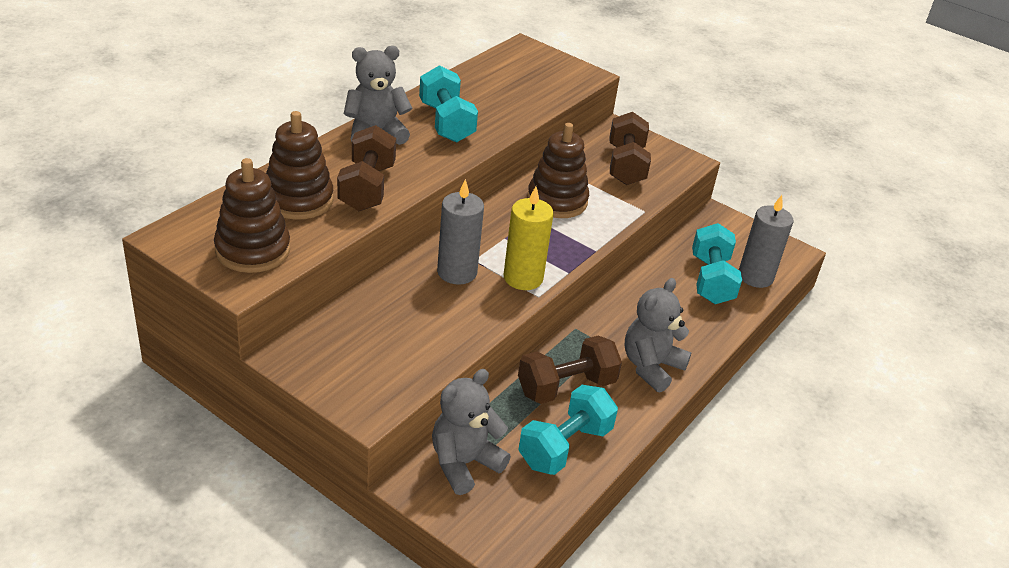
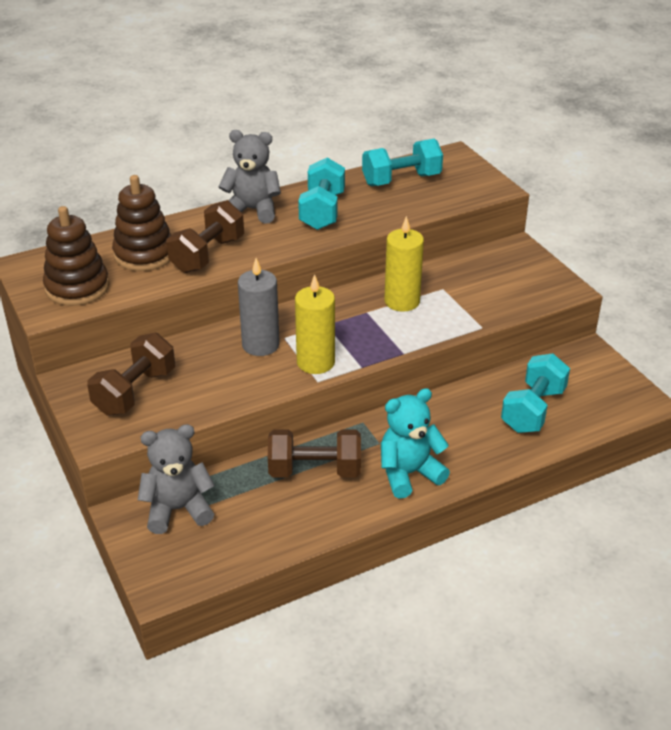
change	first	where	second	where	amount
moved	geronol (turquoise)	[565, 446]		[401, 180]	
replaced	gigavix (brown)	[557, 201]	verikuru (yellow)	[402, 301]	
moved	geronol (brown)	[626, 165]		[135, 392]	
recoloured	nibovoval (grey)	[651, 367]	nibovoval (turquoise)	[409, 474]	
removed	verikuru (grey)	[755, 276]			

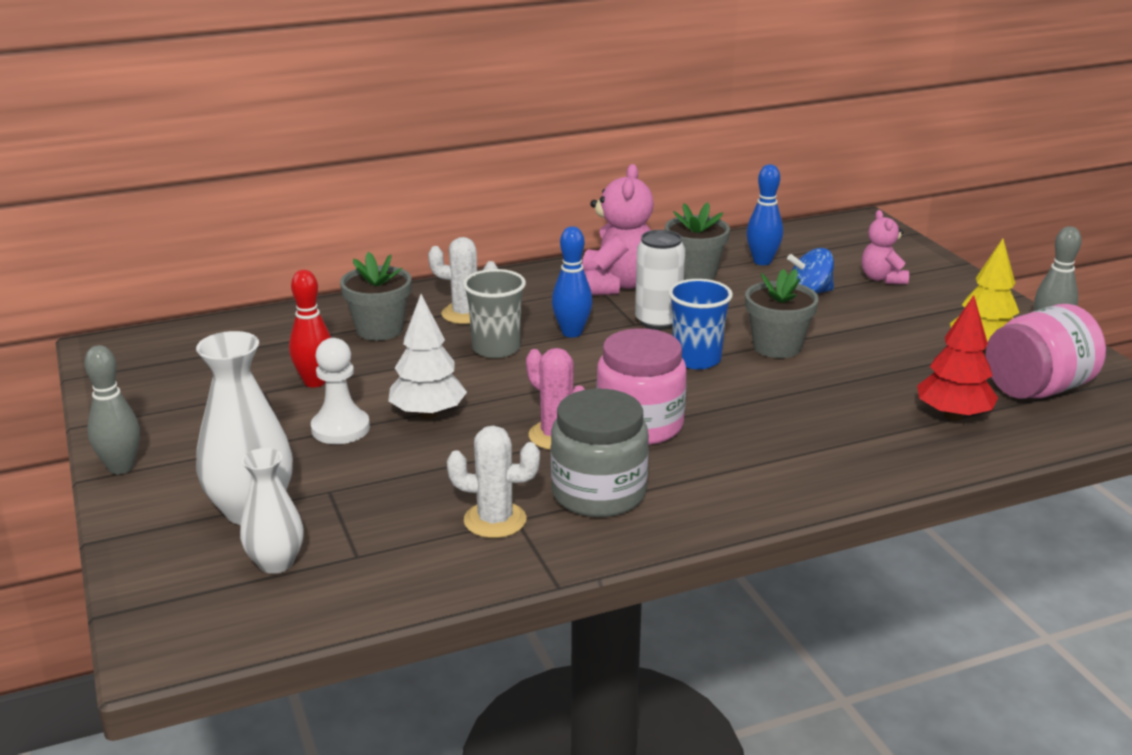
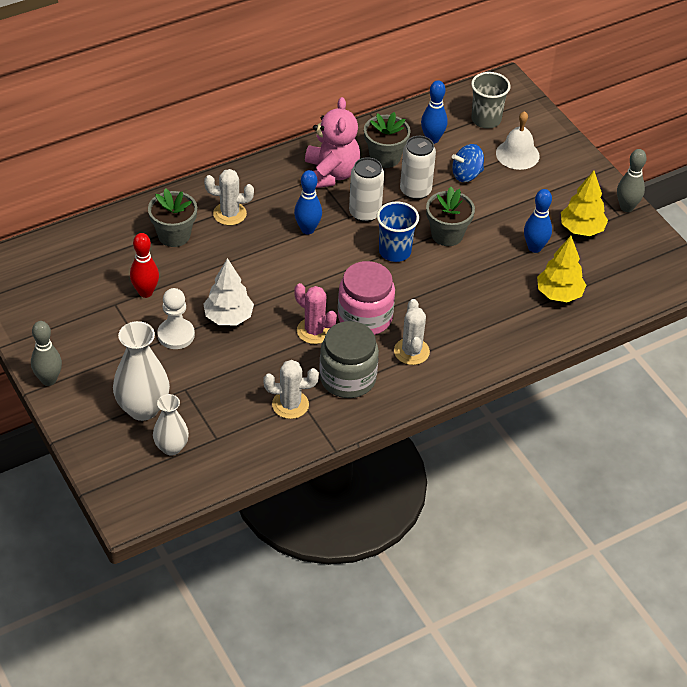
change	first	where	second	where	amount
moved	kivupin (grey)	[496, 349]		[486, 120]	
replaced	nibovoval (pink)	[882, 279]	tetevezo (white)	[517, 154]	
recoloured	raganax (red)	[953, 416]	raganax (yellow)	[559, 294]	
removed	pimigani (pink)	[1037, 389]			
added			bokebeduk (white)	[411, 351]	
added			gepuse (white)	[415, 191]	
added			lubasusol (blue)	[534, 247]	

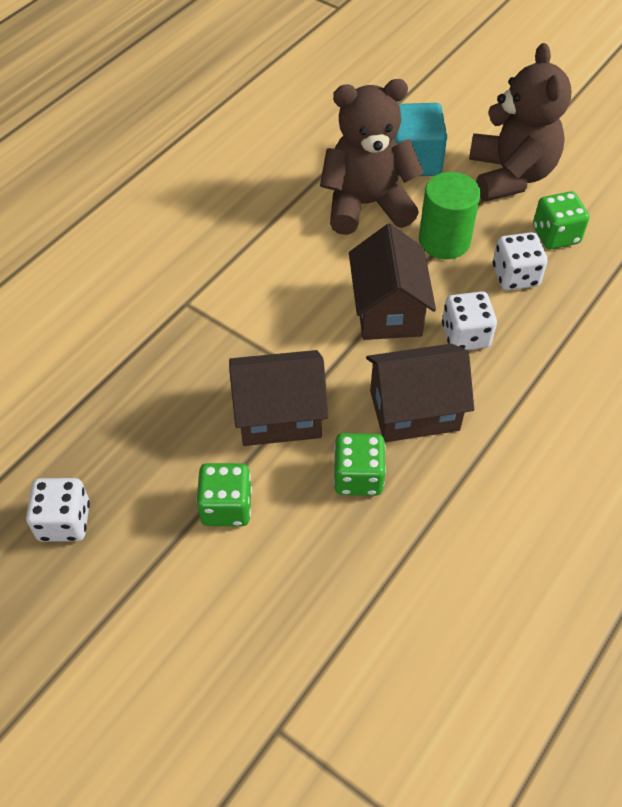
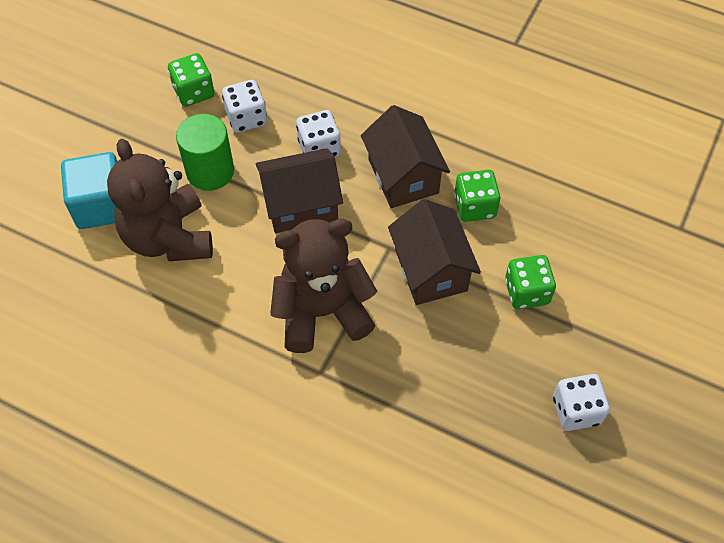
change	first	where	second	where	amount
moved	nibovoval (brown)	[510, 175]		[322, 312]	

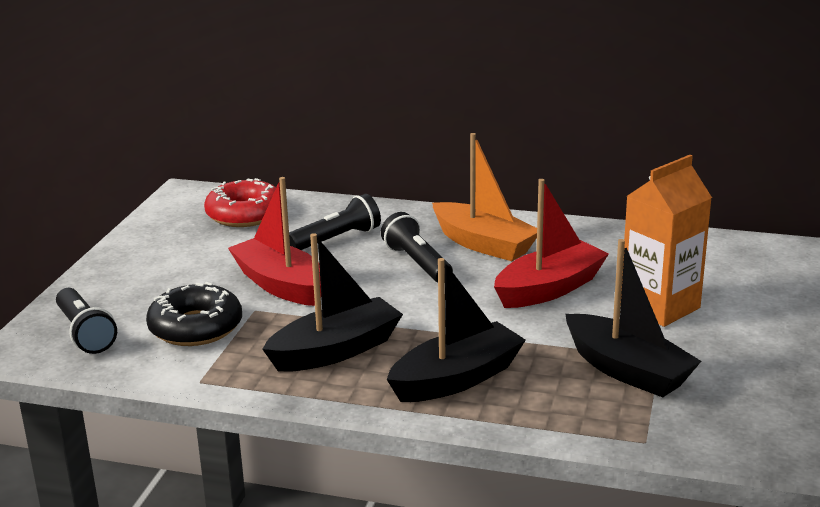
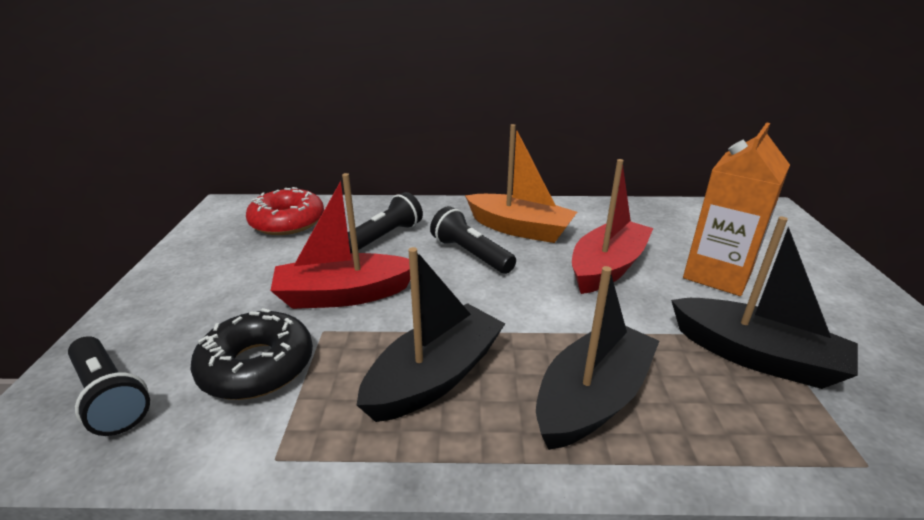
change	first	where	second	where	amount
turned	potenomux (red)	[281, 285]		[344, 295]	45 degrees counterclockwise

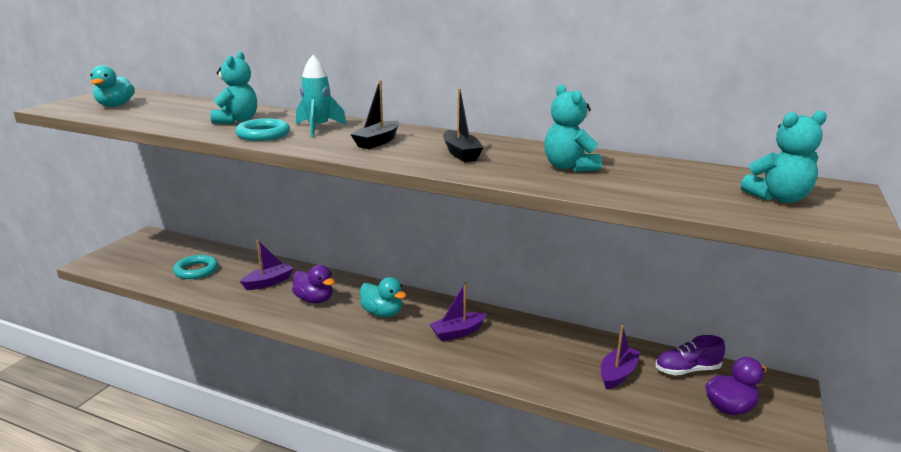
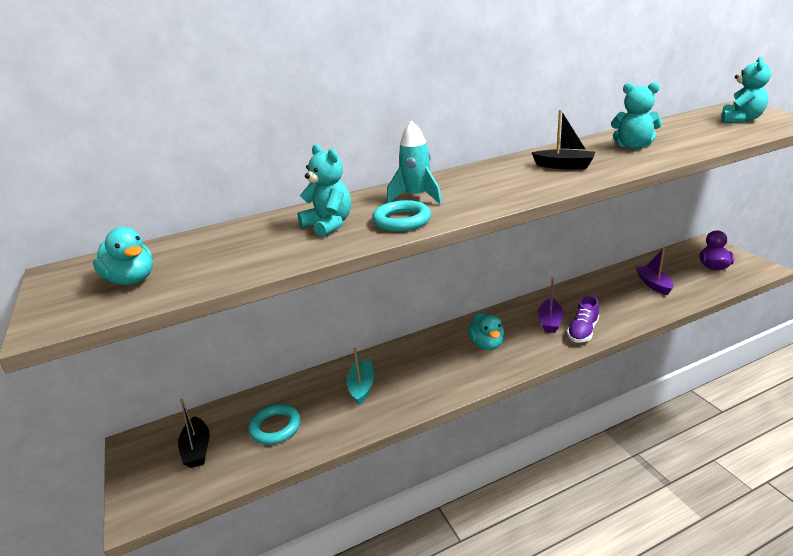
change	first	where	second	where	amount
recoloured	potenomux (purple)	[268, 282]	potenomux (turquoise)	[361, 387]	
removed	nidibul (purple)	[314, 300]			
moved	potenomux (black)	[377, 142]		[197, 449]	
turned	nidibul (turquoise)	[382, 313]		[486, 344]	90 degrees clockwise
moved	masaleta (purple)	[687, 370]		[583, 331]	

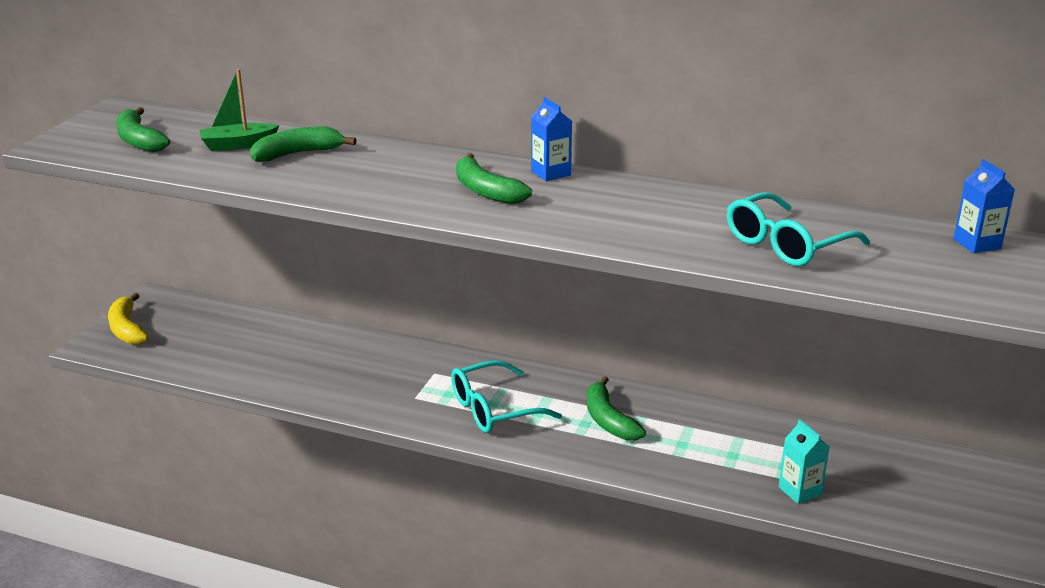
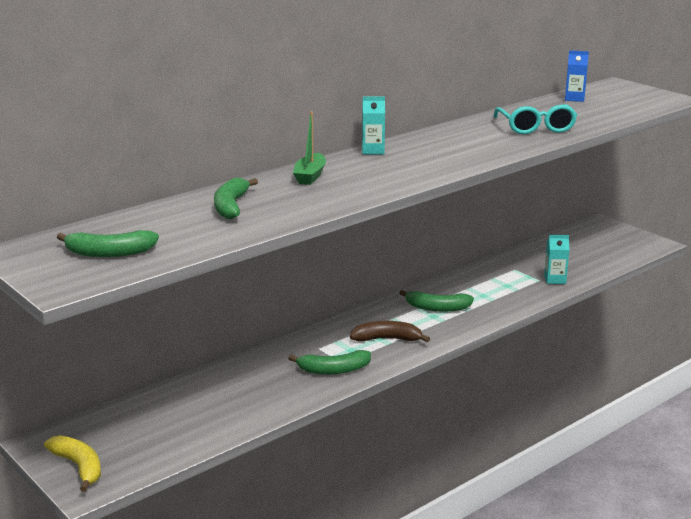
change	first	where	second	where	amount
turned	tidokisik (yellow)	[127, 329]		[79, 467]	135 degrees counterclockwise
moved	potenomux (green)	[238, 145]		[310, 176]	
replaced	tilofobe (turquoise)	[495, 409]	tidokisik (brown)	[387, 339]	
moved	tidokisik (green)	[486, 191]		[333, 370]	
recoloured	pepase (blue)	[550, 173]	pepase (turquoise)	[373, 150]	

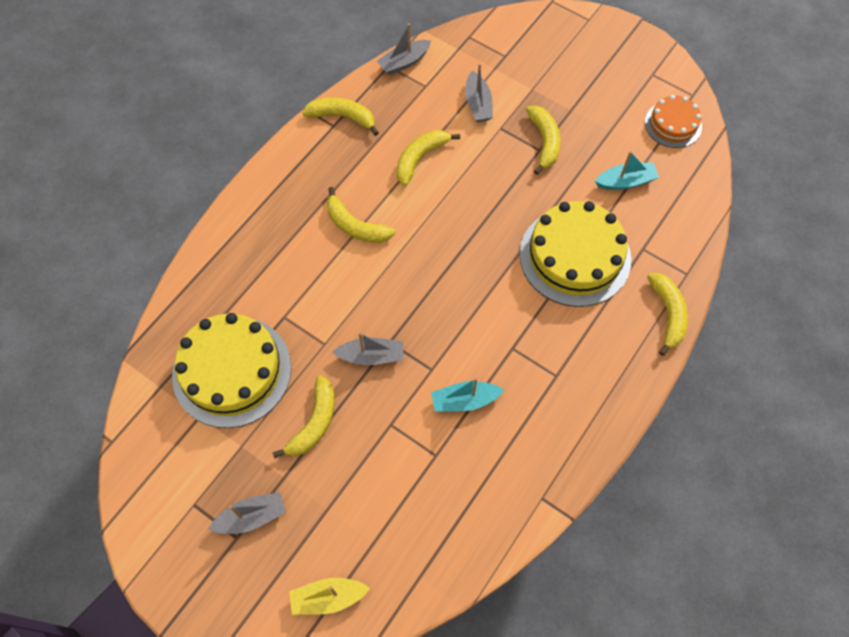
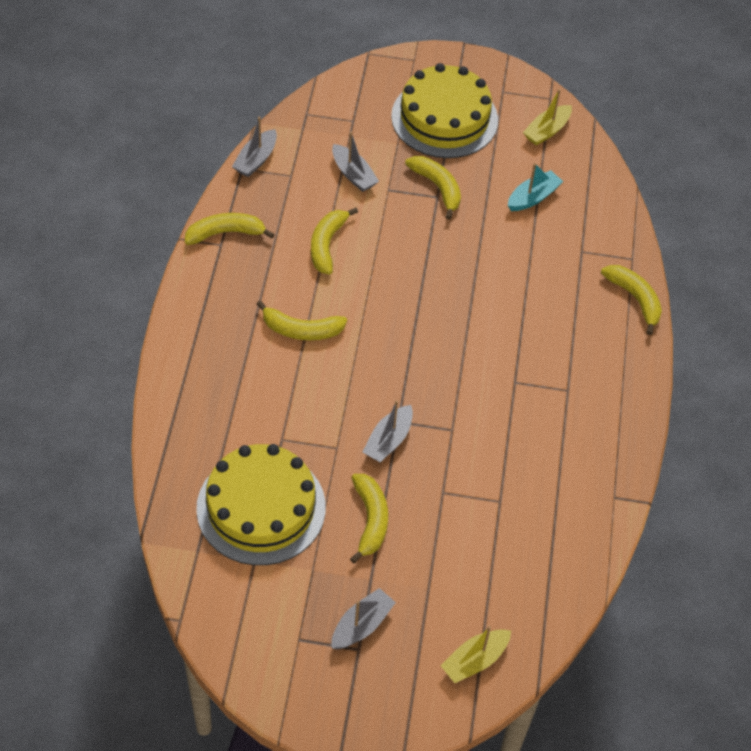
change	first	where	second	where	amount
turned	potenomux (grey)	[371, 356]		[388, 440]	150 degrees clockwise
removed	potenomux (turquoise)	[464, 400]			
moved	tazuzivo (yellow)	[575, 256]		[444, 118]	
replaced	tazuzivo (orange)	[673, 124]	potenomux (yellow)	[547, 131]	

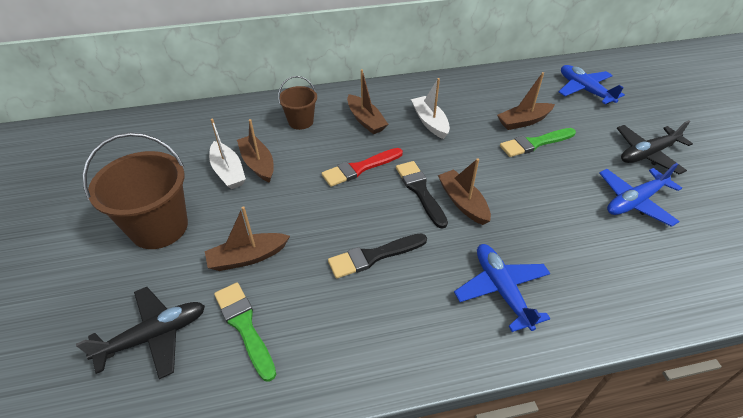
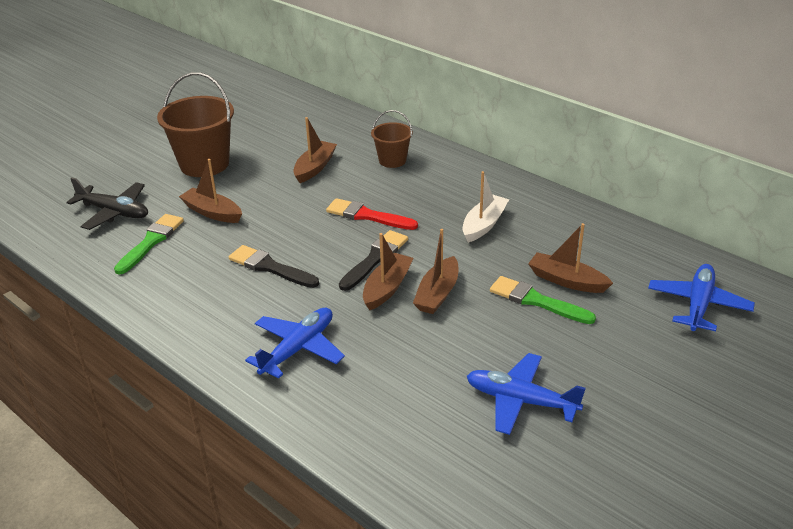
change	first	where	second	where	amount
removed	potenomux (white)	[228, 172]			
moved	potenomux (brown)	[365, 120]		[437, 294]	
removed	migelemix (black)	[647, 154]			

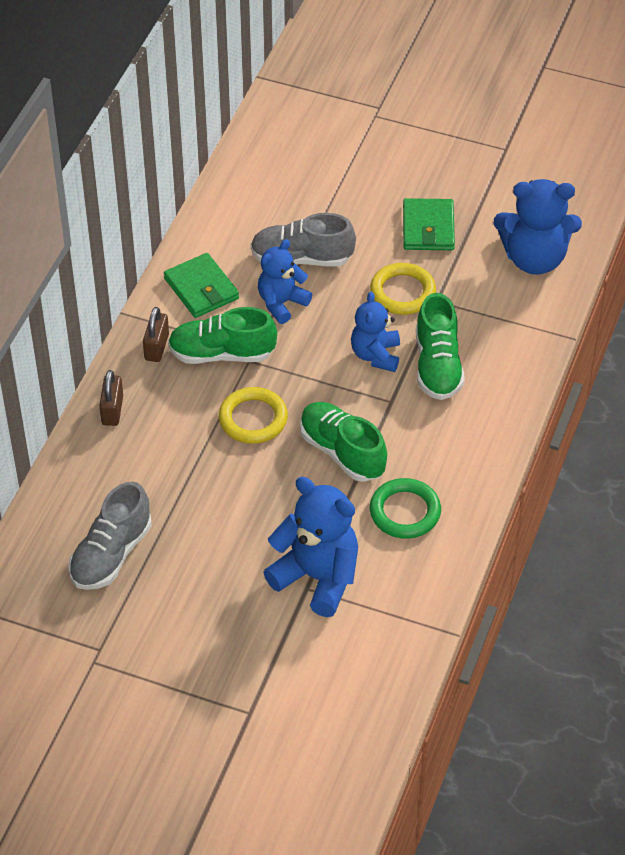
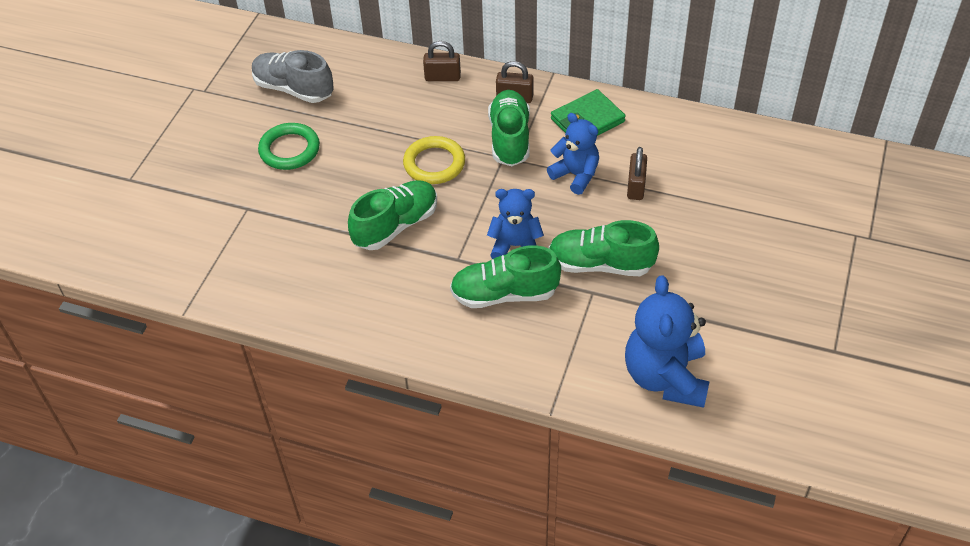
change	first	where	second	where	amount
replaced	masaleta (grey)	[302, 258]	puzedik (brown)	[636, 186]	
removed	nibovoval (blue)	[317, 577]			
replaced	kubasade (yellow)	[402, 292]	masaleta (green)	[600, 264]	
moved	kubasade (green)	[405, 512]		[289, 150]	
removed	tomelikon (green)	[428, 228]			

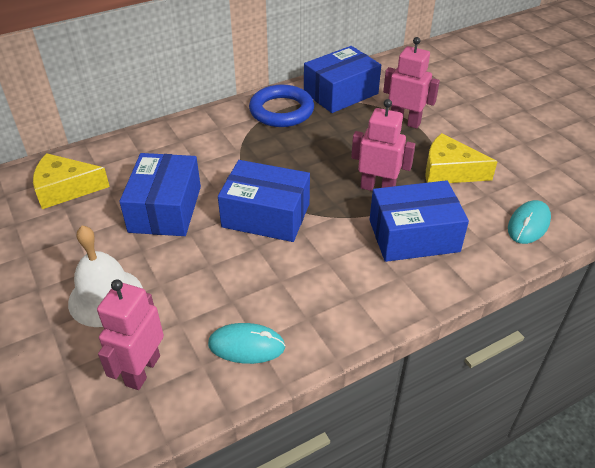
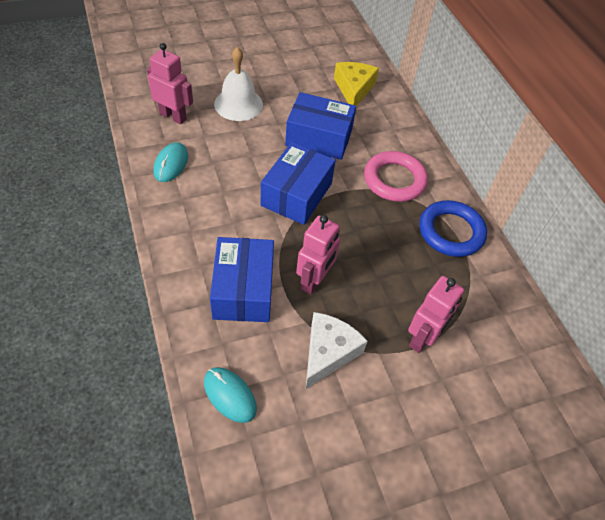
change	first	where	second	where	amount
removed	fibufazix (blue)	[341, 93]			
recoloured	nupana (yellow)	[449, 171]	nupana (white)	[328, 352]	
added			kubasade (pink)	[394, 180]	

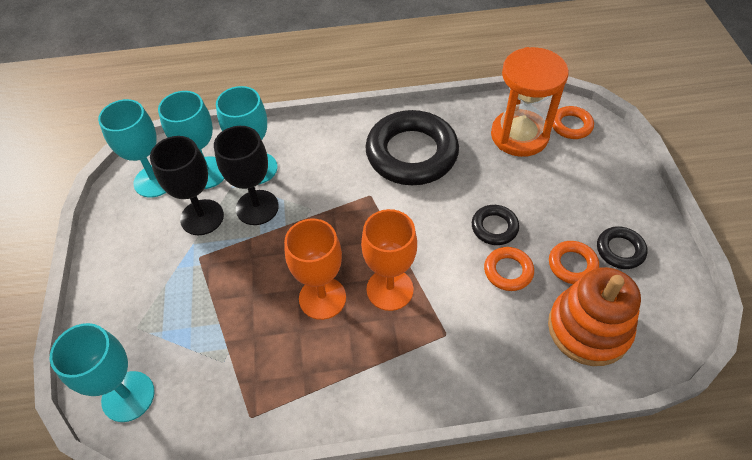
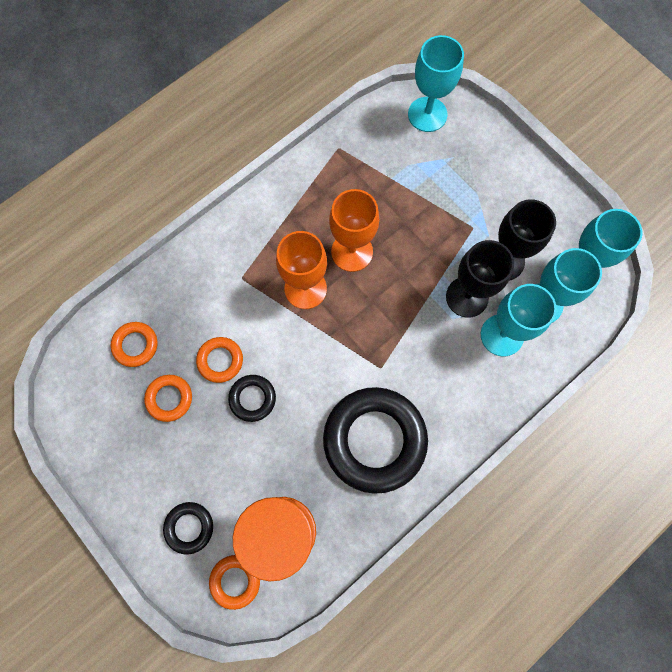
change	first	where	second	where	amount
replaced	gigavix (orange)	[588, 328]	kubasade (orange)	[135, 345]	
moved	kubasade (black)	[620, 250]		[189, 527]	

